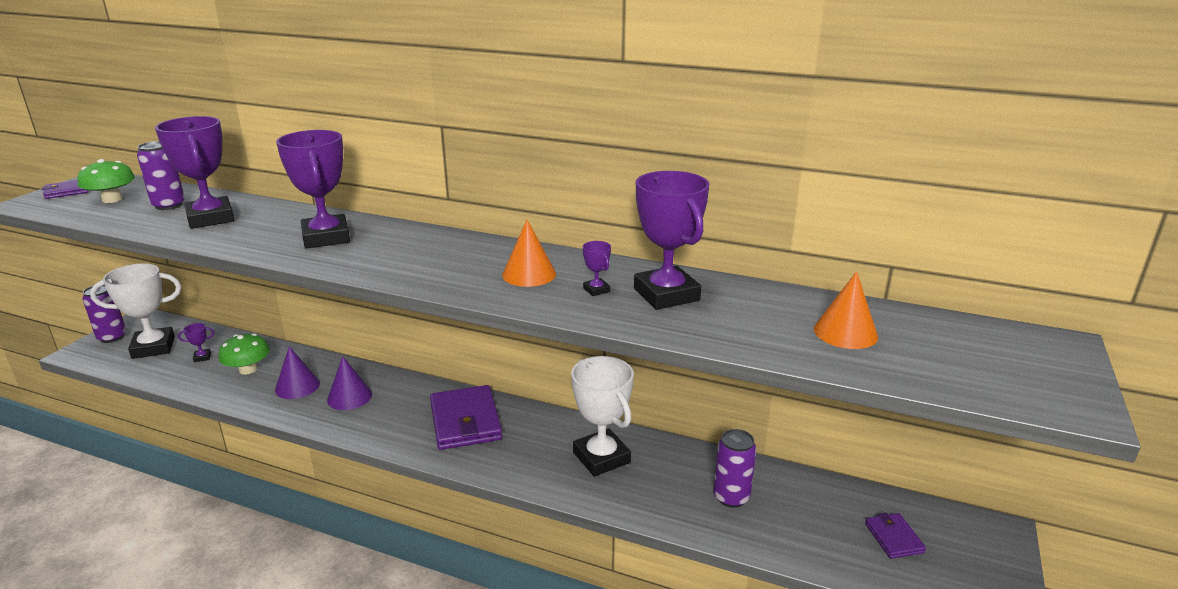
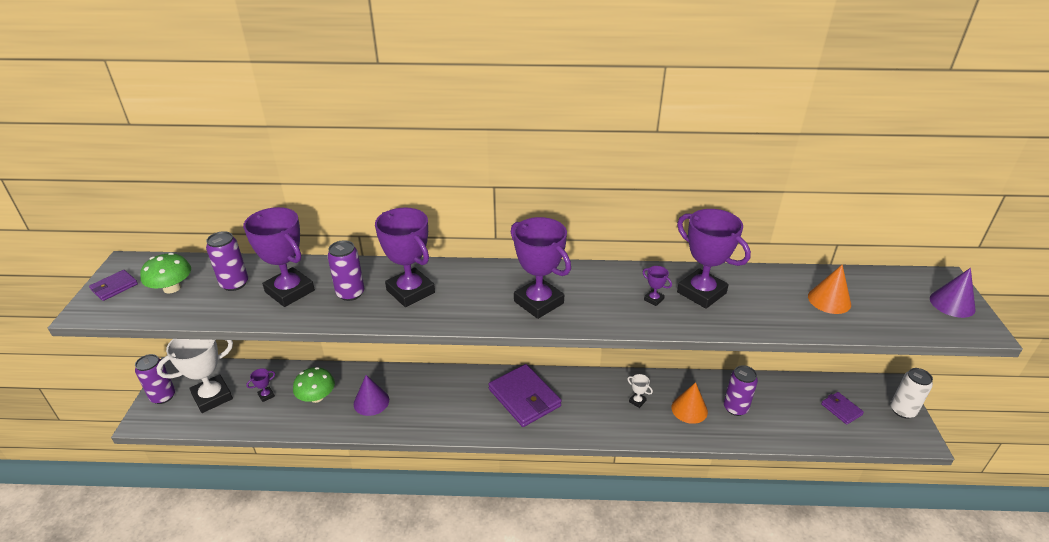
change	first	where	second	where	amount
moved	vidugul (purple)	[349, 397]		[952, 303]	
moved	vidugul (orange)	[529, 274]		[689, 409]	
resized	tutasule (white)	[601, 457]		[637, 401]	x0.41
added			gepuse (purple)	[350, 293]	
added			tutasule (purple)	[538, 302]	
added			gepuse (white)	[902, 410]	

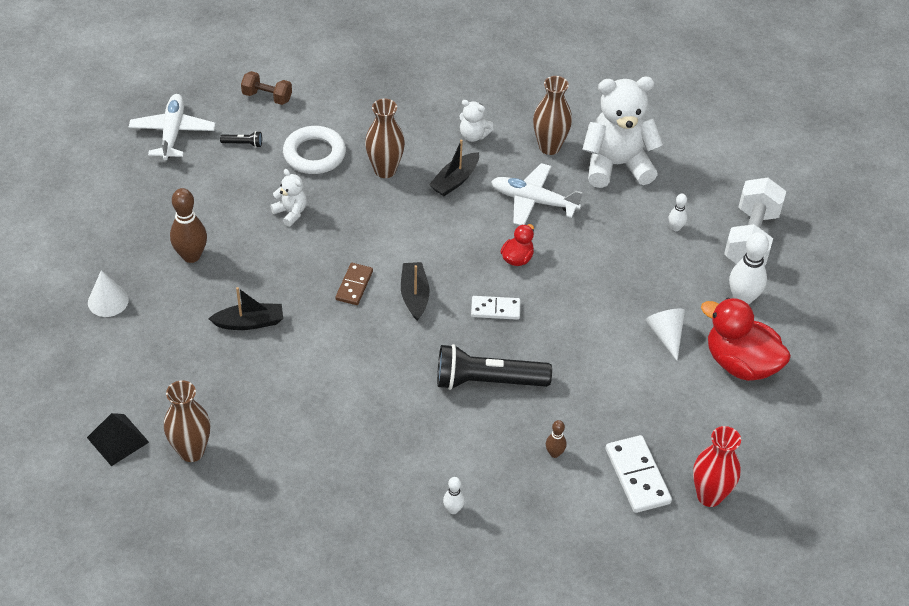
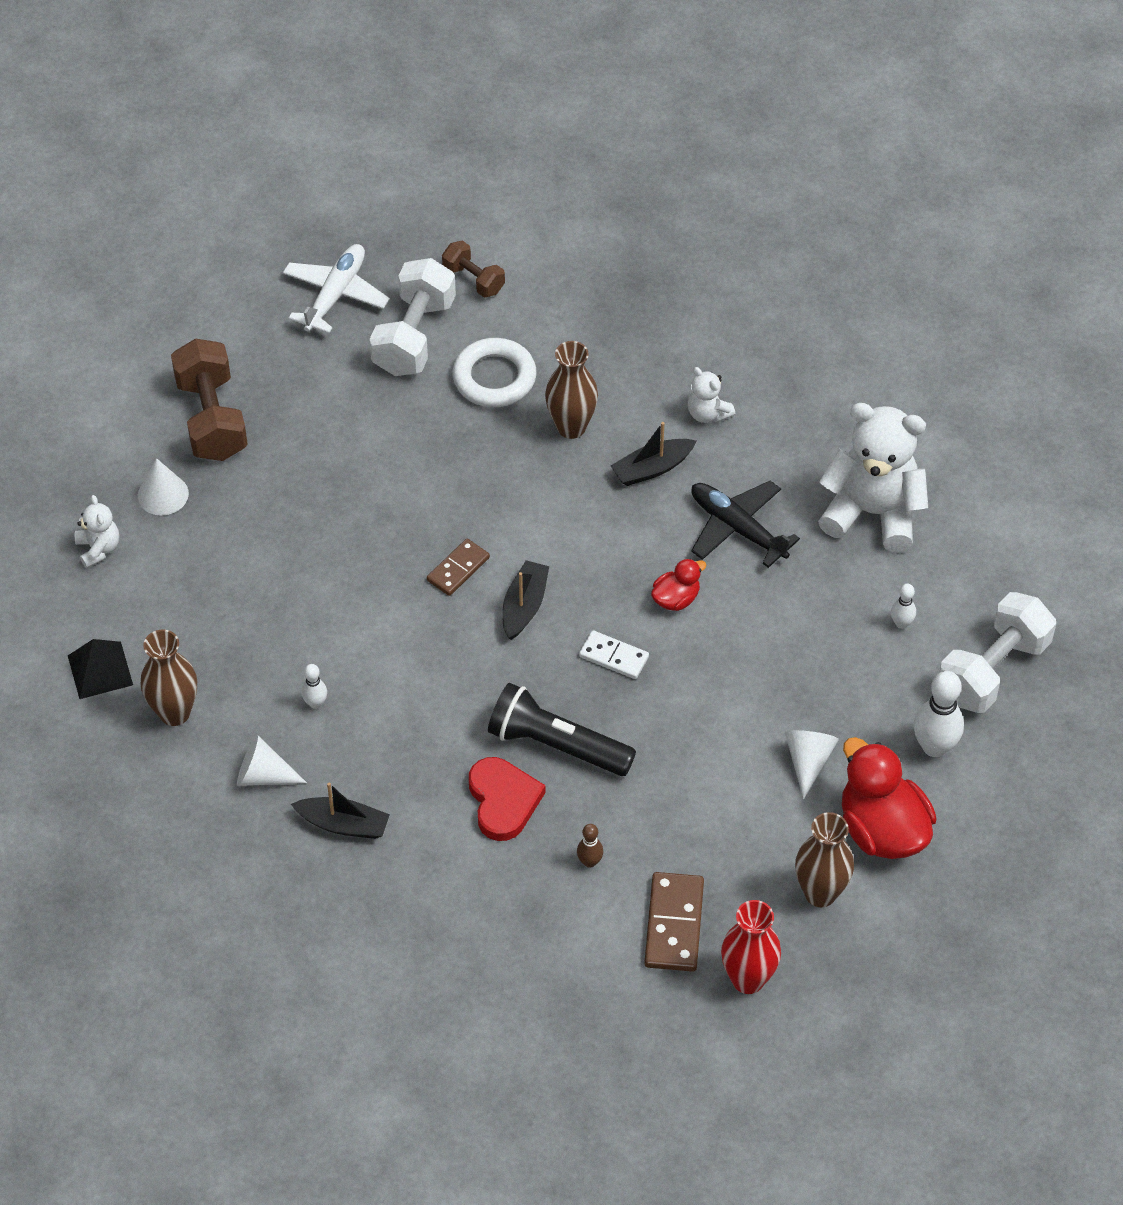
change	first	where	second	where	amount
removed	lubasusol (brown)	[191, 256]			
moved	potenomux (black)	[249, 322]		[343, 824]	
replaced	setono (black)	[243, 144]	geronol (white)	[414, 336]	
moved	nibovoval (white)	[291, 212]		[98, 549]	
moved	lubasusol (white)	[453, 509]		[315, 703]	
recoloured	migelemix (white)	[533, 201]	migelemix (black)	[737, 528]	
moved	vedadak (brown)	[549, 147]		[820, 893]	
recoloured	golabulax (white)	[637, 476]	golabulax (brown)	[674, 924]	
added			geronol (brown)	[212, 418]	
added			vidugul (white)	[263, 775]	
added			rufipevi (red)	[503, 801]	

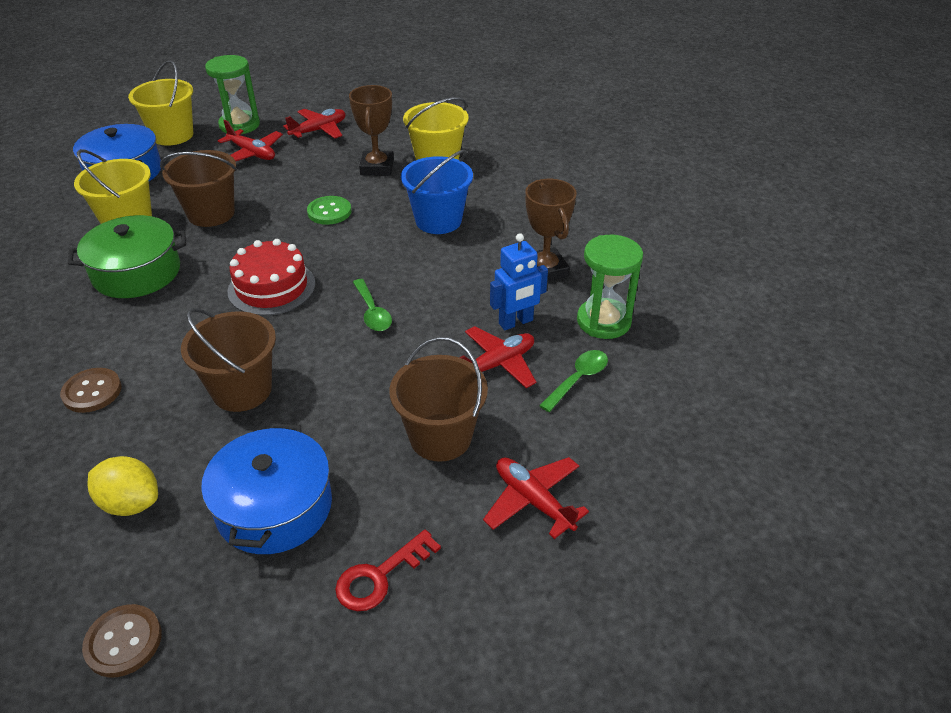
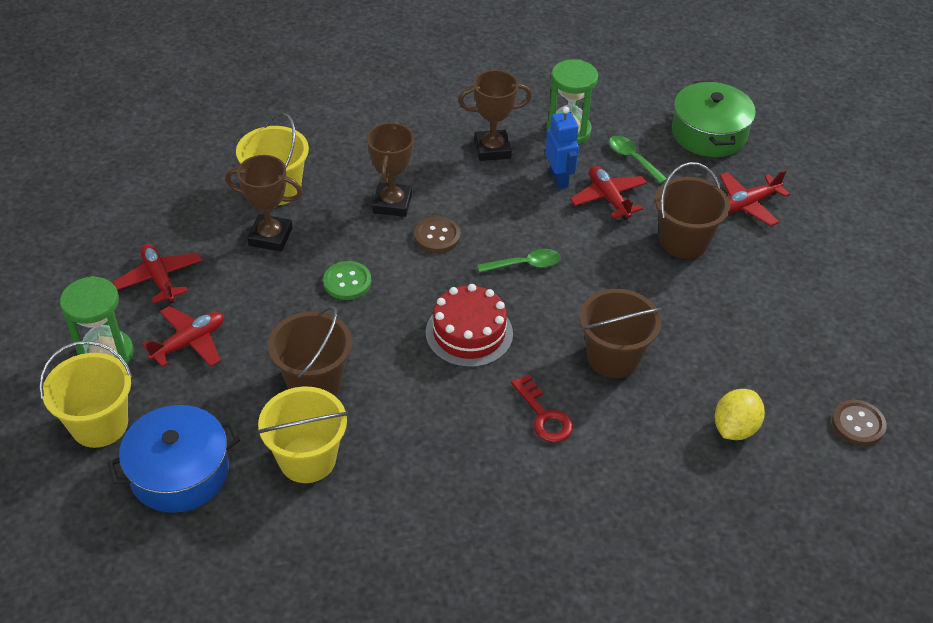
change	first	where	second	where	amount
moved	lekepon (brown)	[92, 392]		[437, 236]	
moved	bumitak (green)	[137, 272]		[709, 133]	
removed	bumitak (blue)	[274, 507]			
moved	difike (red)	[380, 576]		[544, 415]	
replaced	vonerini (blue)	[438, 220]	tutasule (brown)	[392, 203]	

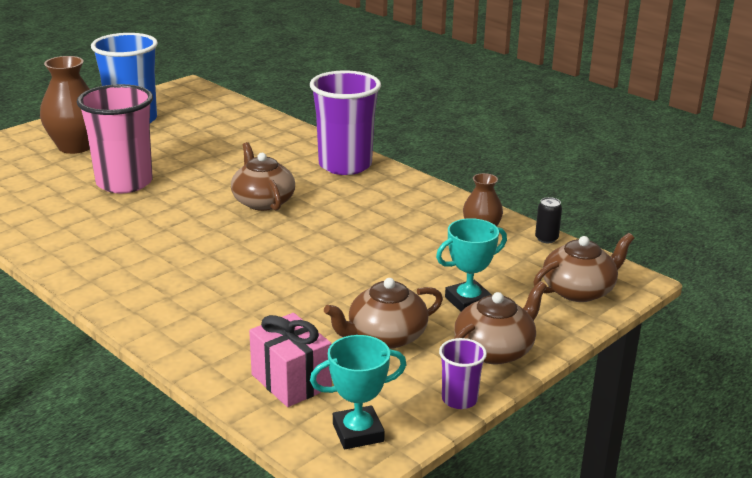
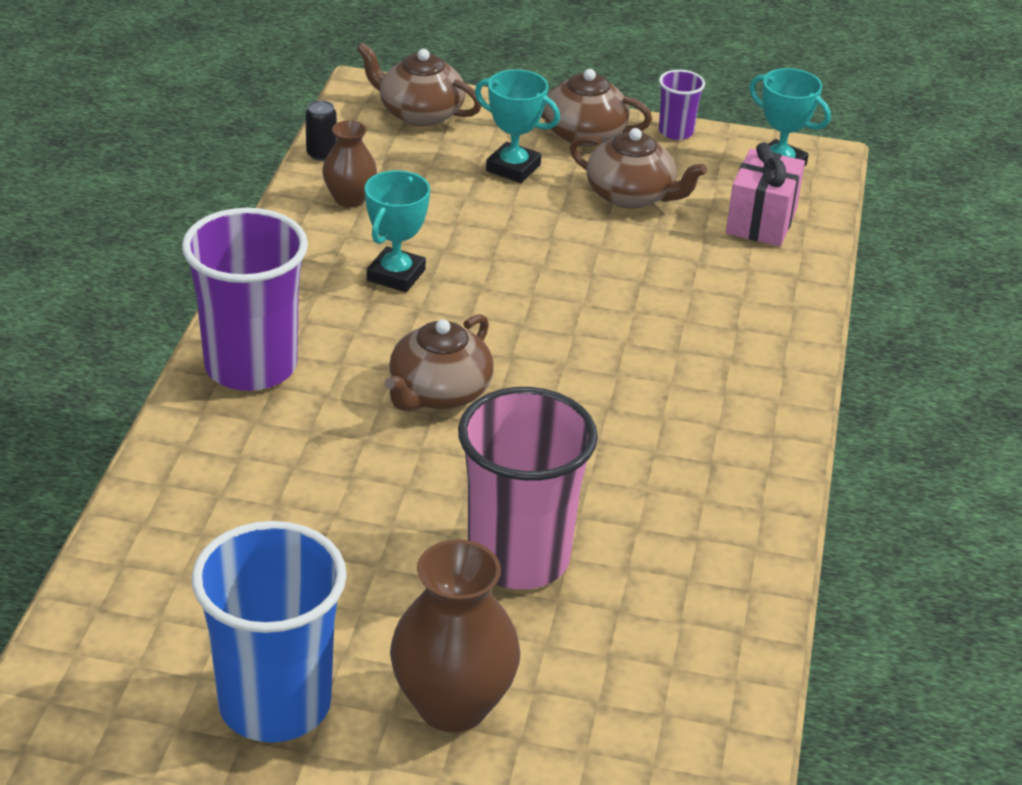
change	first	where	second	where	amount
added			tutasule (turquoise)	[396, 275]	

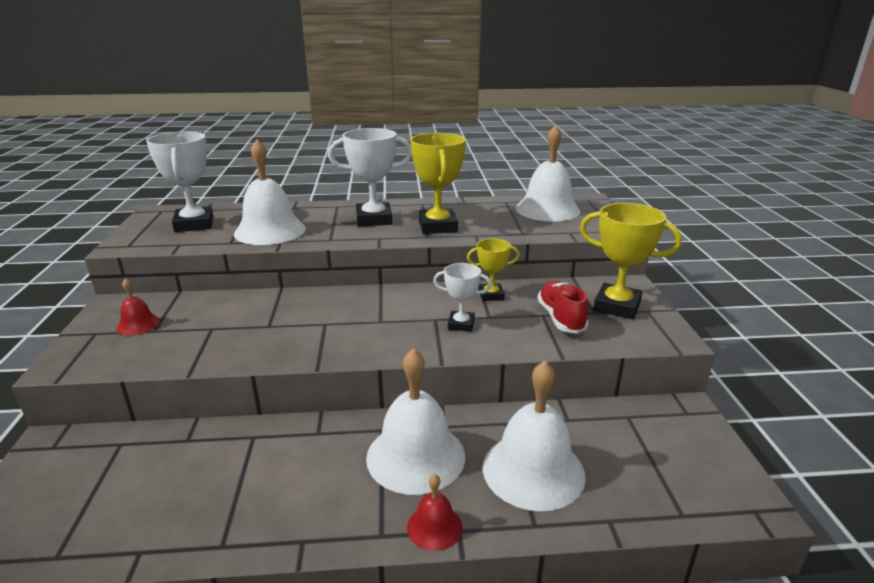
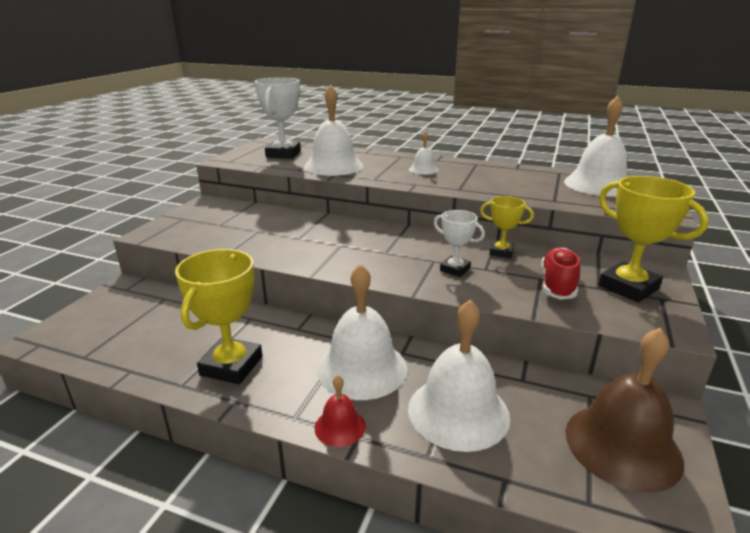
change	first	where	second	where	amount
removed	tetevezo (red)	[138, 324]			
replaced	tutasule (white)	[374, 219]	tetevezo (white)	[423, 169]	
moved	tutasule (yellow)	[438, 226]		[231, 366]	
added			tetevezo (brown)	[622, 445]	

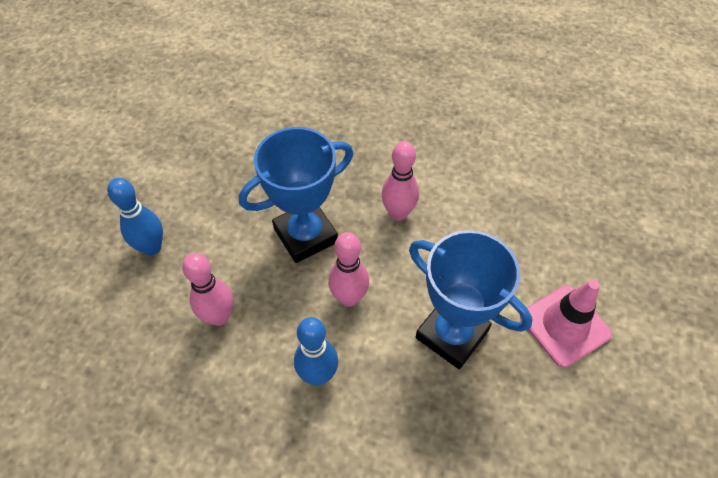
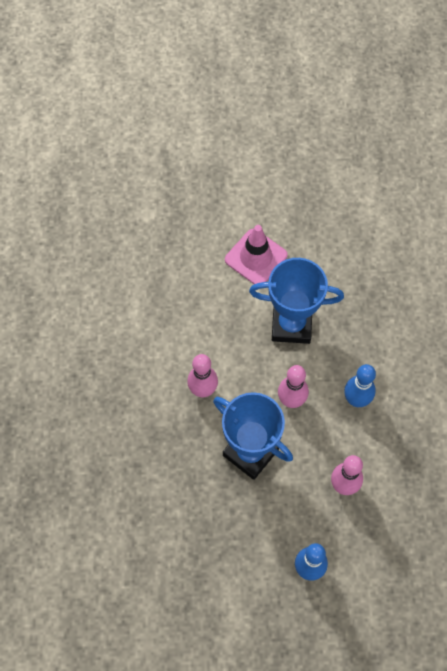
change	first	where	second	where	amount
turned	tutasule (blue)	[452, 334]		[291, 325]	75 degrees clockwise

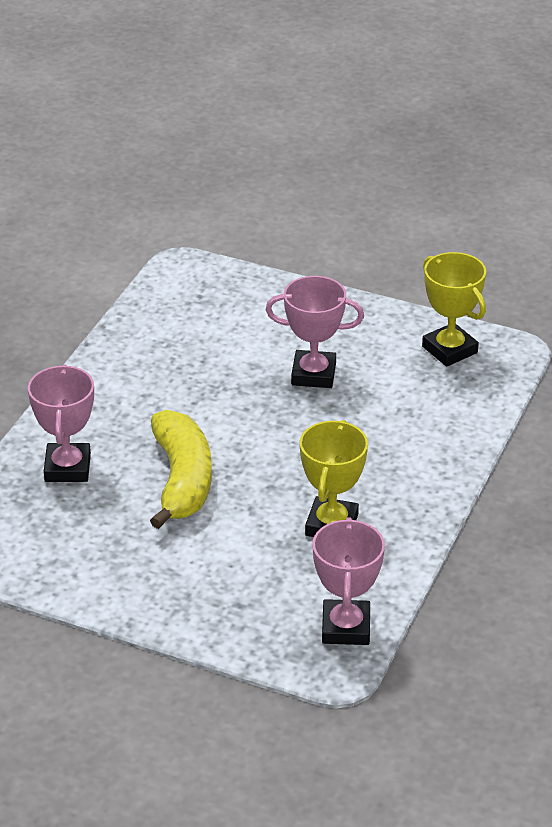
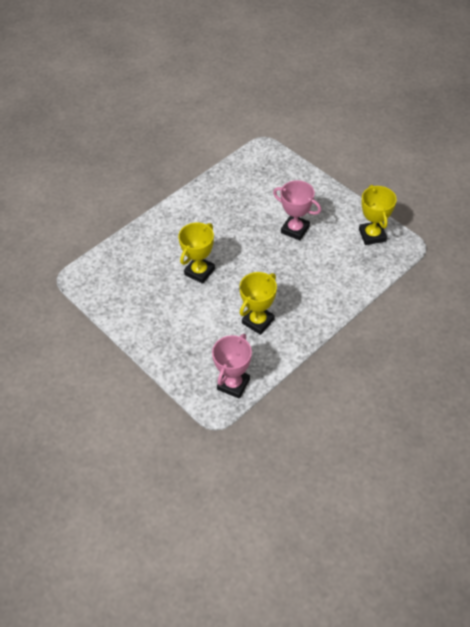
change	first	where	second	where	amount
removed	tutasule (pink)	[67, 468]			
replaced	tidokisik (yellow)	[182, 480]	tutasule (yellow)	[199, 272]	

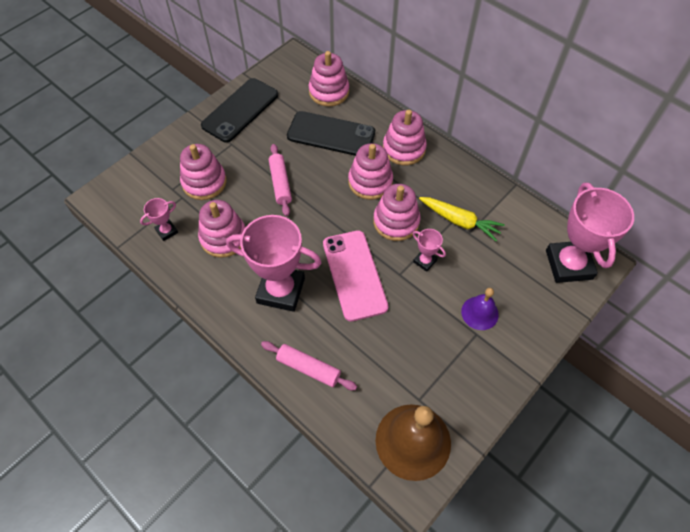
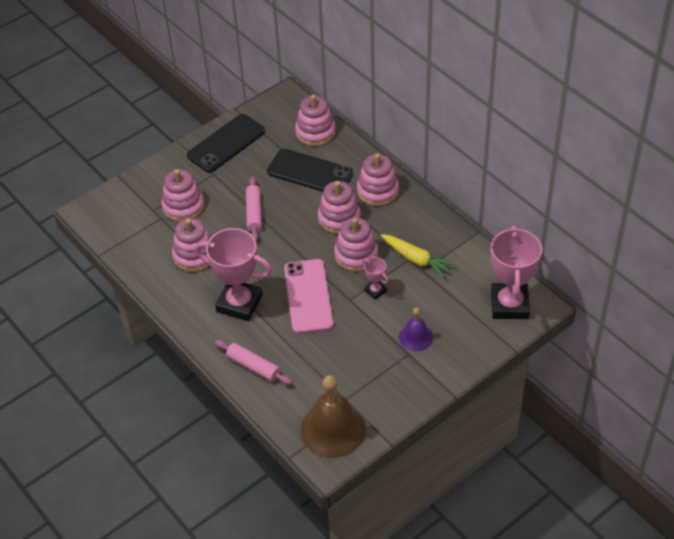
change	first	where	second	where	amount
removed	tutasule (pink)	[167, 231]			

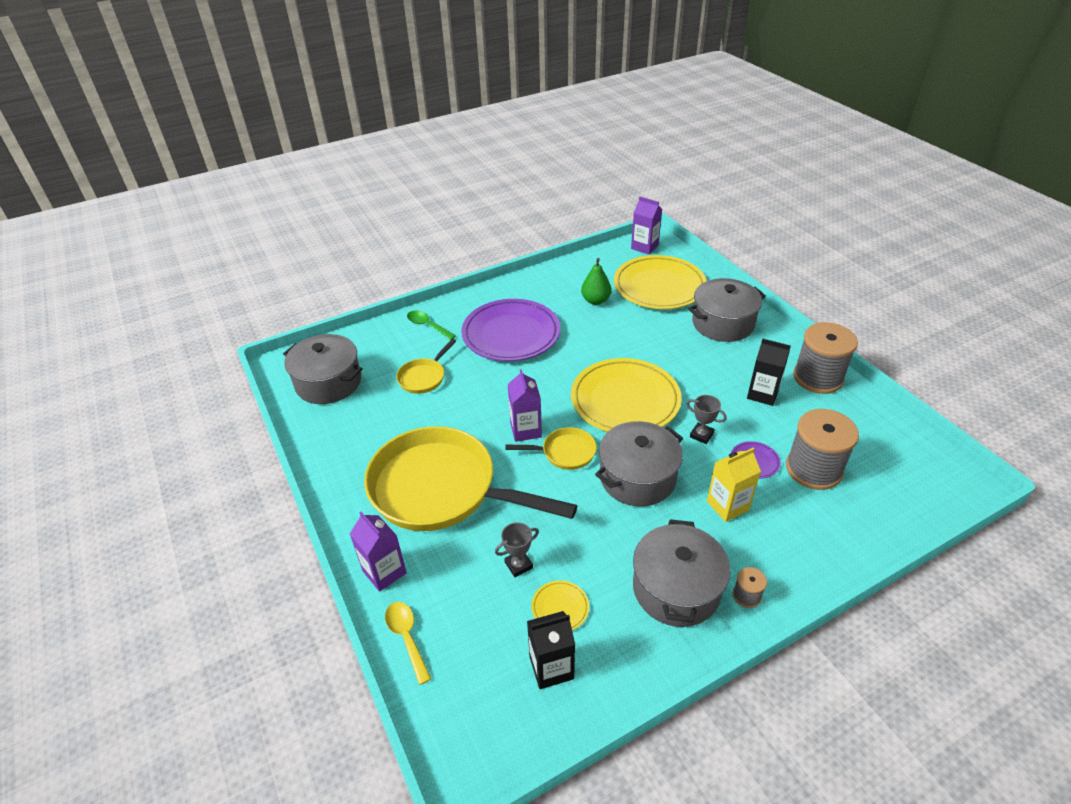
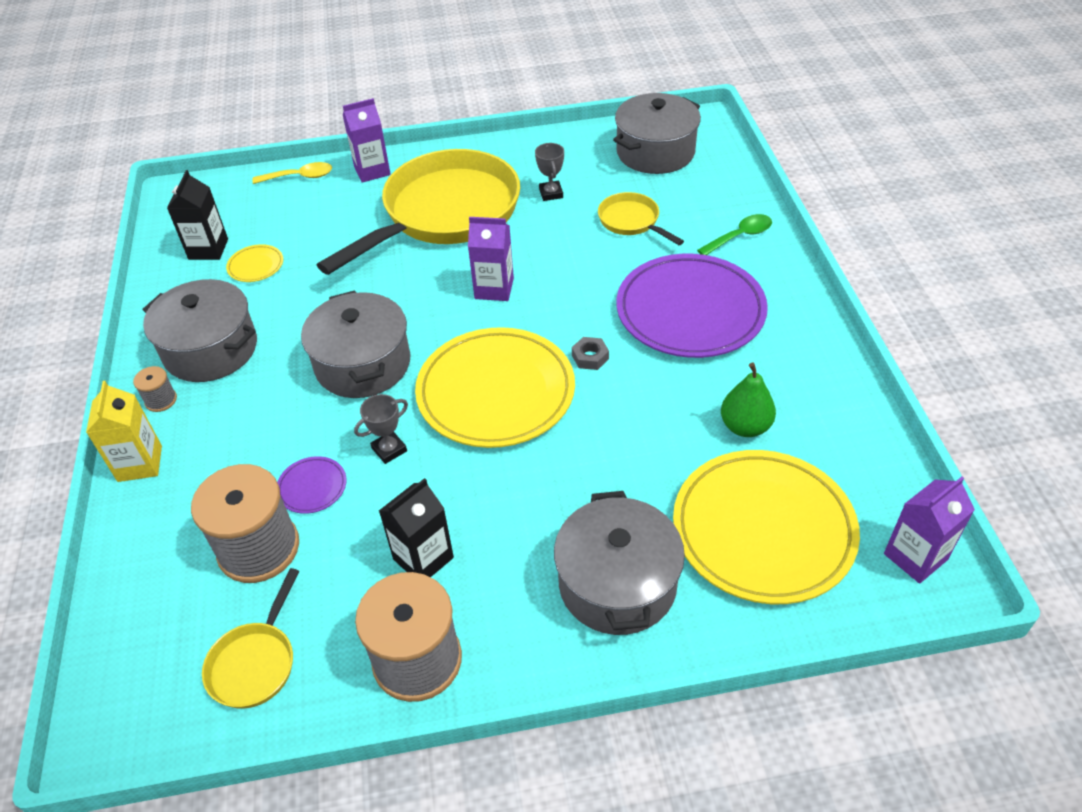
change	first	where	second	where	amount
moved	tutasule (grey)	[518, 565]		[551, 193]	
moved	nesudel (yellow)	[565, 452]		[255, 663]	
moved	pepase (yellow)	[727, 505]		[140, 463]	
added			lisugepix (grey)	[590, 357]	

